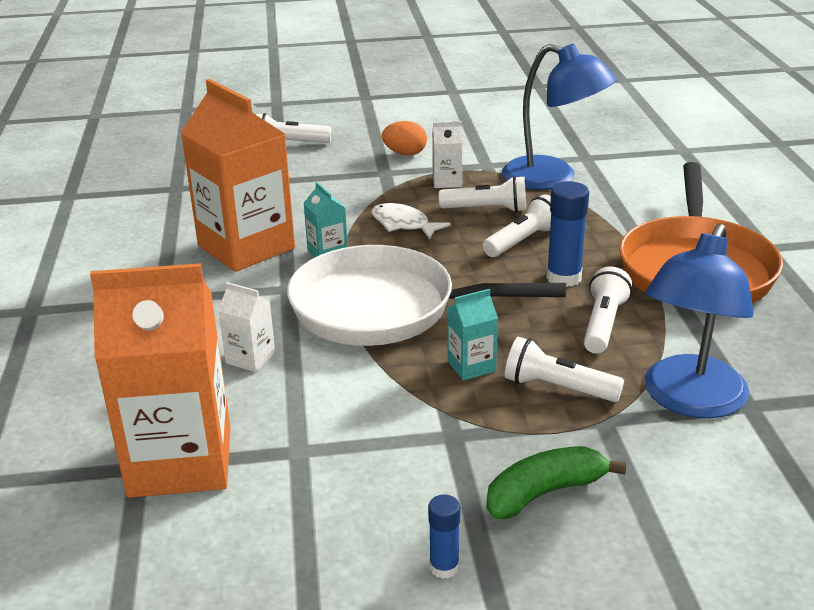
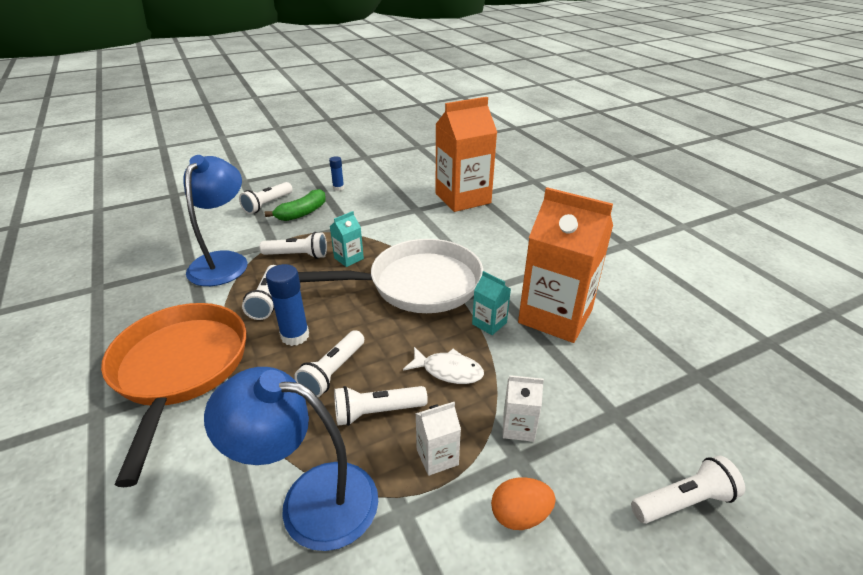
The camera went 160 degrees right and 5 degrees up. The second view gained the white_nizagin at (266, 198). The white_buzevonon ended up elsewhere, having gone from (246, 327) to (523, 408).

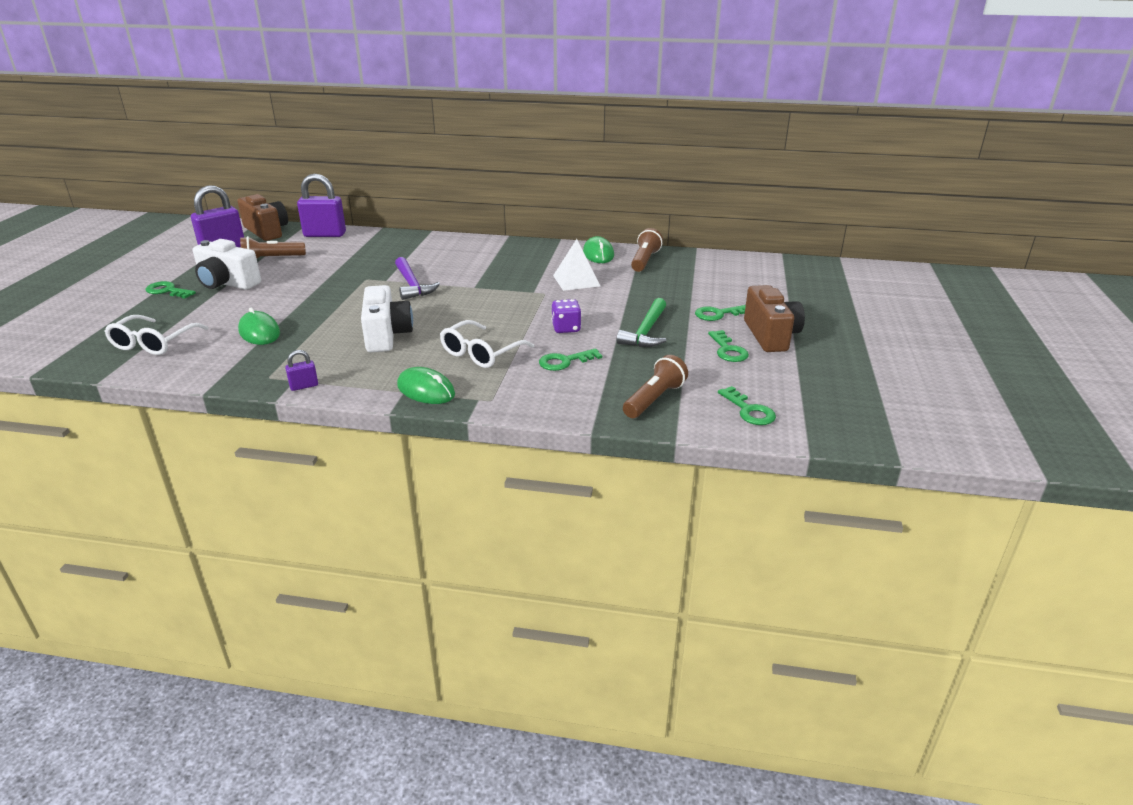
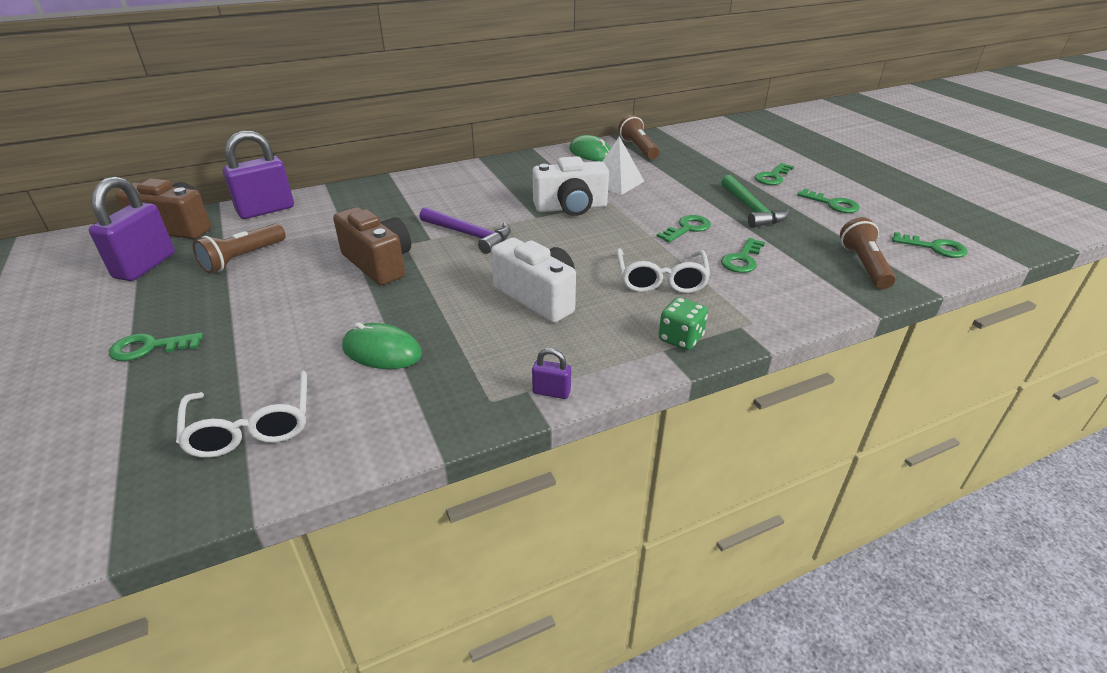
The camera went 35 degrees left and 5 degrees up. The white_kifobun ended up elsewhere, having gone from (227, 264) to (570, 186). The brown_kifobun ended up elsewhere, having gone from (774, 318) to (372, 246). Where the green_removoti stood at (426, 385), the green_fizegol came to stand at (683, 323). Where the purple_fizegol stood at (566, 316), the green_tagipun came to stand at (683, 229). The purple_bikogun at (301, 370) ended up facing another way, 75 degrees clockwise from before.

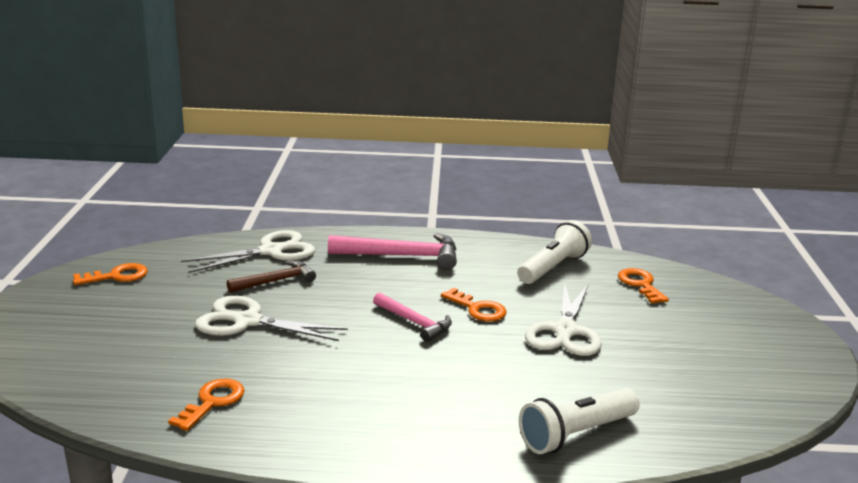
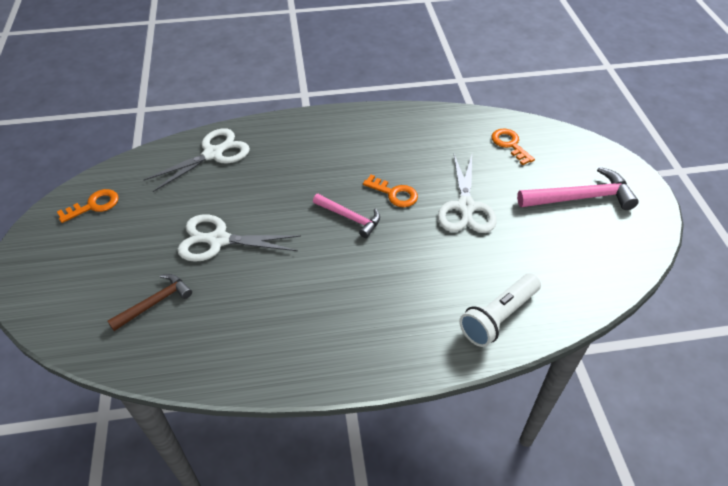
The camera went 10 degrees left and 25 degrees up. The second view lost the orange_tagipun at (206, 405). The second view lost the white_nizagin at (554, 252). The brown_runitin ended up elsewhere, having gone from (271, 277) to (150, 302). The pink_runitin ended up elsewhere, having gone from (392, 251) to (578, 188).

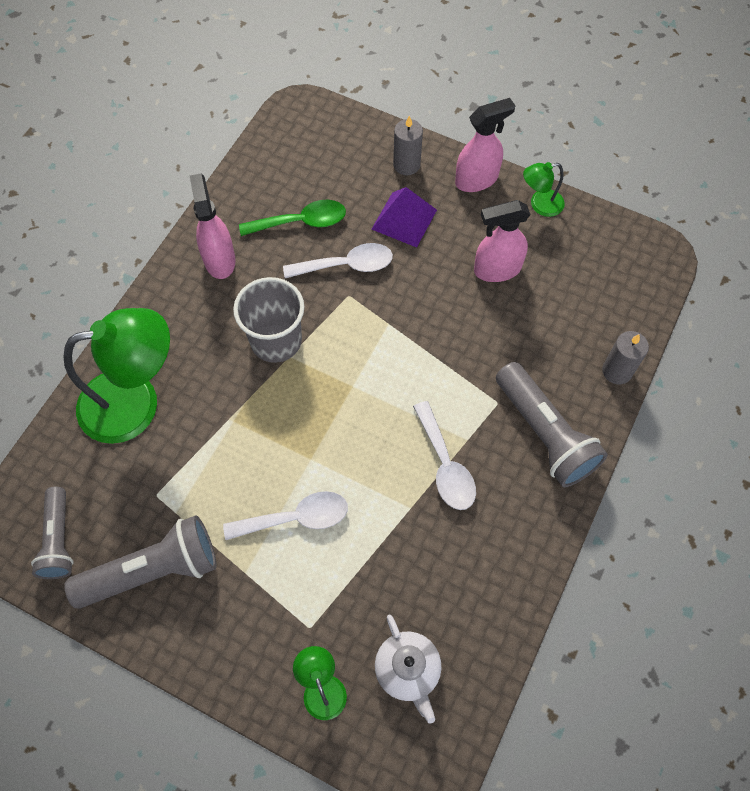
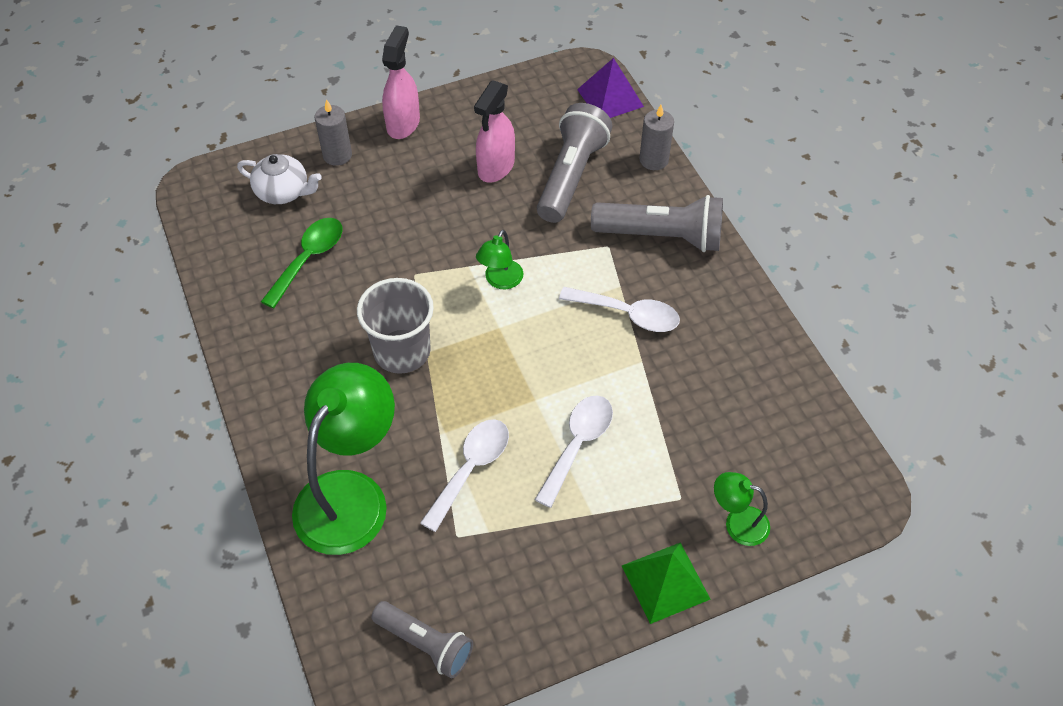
The camera went 50 degrees left and 10 degrees down. The second view lost the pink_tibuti at (213, 226). The second view gained the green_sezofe at (666, 583). The grey_nizagin ended up elsewhere, having gone from (140, 562) to (574, 163). The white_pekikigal ended up elsewhere, having gone from (338, 260) to (464, 475). The purple_sezofe ended up elsewhere, having gone from (404, 217) to (610, 88). The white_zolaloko ended up elsewhere, having gone from (408, 669) to (279, 179). The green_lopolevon ended up elsewhere, having gone from (544, 189) to (499, 259).

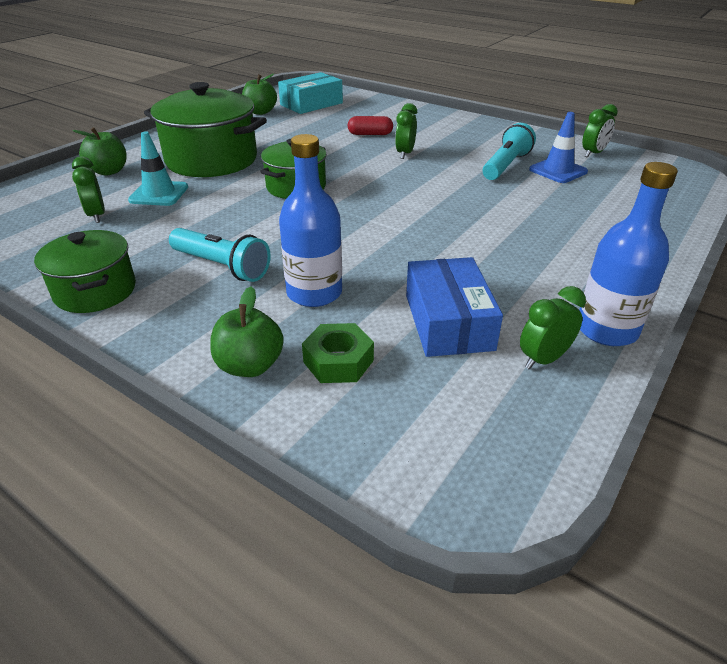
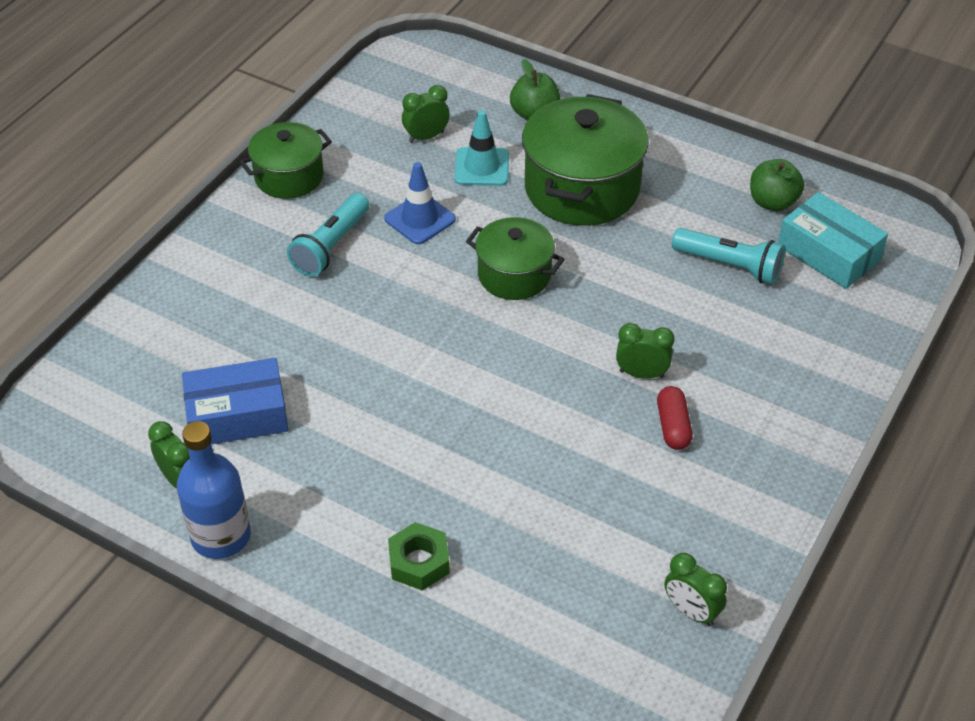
The camera went 85 degrees right and 10 degrees up. The second view lost the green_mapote at (247, 331). The second view lost the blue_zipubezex at (310, 220). The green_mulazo ended up elsewhere, having gone from (338, 353) to (419, 556). The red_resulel ended up elsewhere, having gone from (370, 125) to (675, 418). The turquoise_nizagin ended up elsewhere, having gone from (509, 151) to (728, 256). The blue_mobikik ended up elsewhere, having gone from (558, 147) to (420, 203).

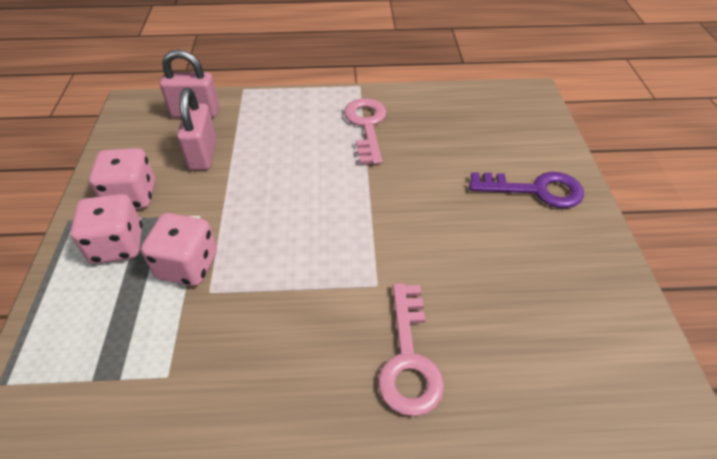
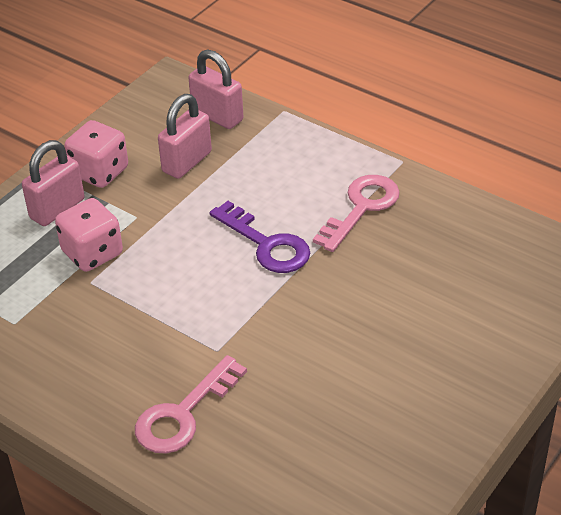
The camera went 40 degrees right and 5 degrees down. The purple_tagipun ended up elsewhere, having gone from (526, 190) to (260, 237). Where the pink_fizegol stood at (107, 229), the pink_bikogun came to stand at (53, 183).

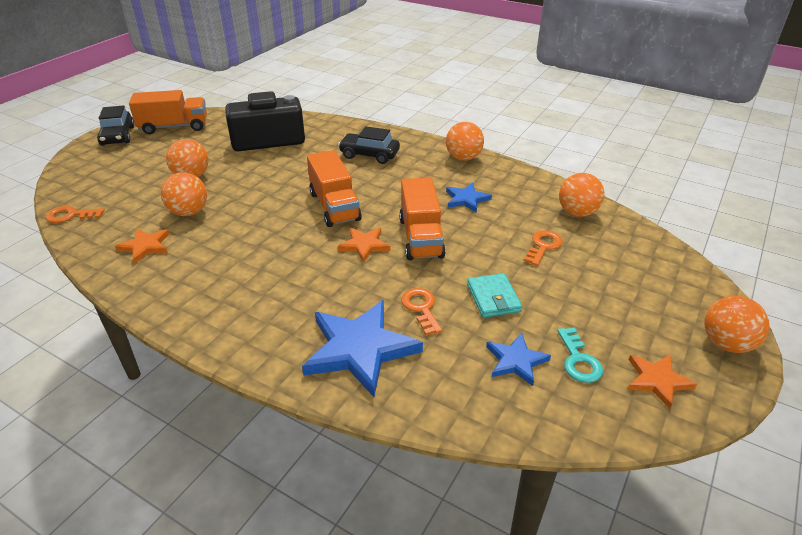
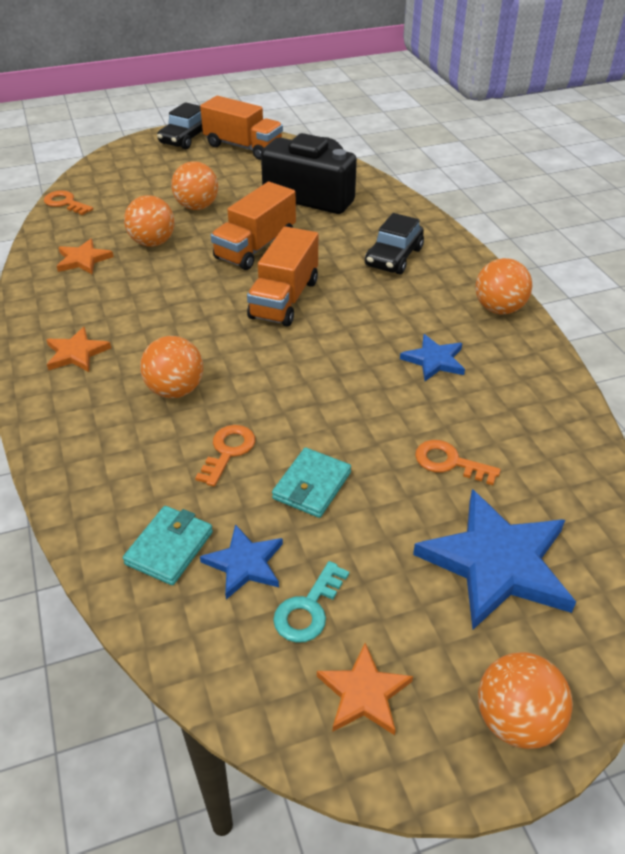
The camera went 40 degrees right and 5 degrees up. The second view gained the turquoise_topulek at (168, 545). The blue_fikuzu ended up elsewhere, having gone from (362, 348) to (494, 559). The orange_fikuzu ended up elsewhere, having gone from (364, 245) to (78, 349). The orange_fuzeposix ended up elsewhere, having gone from (422, 218) to (253, 226). The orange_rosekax ended up elsewhere, having gone from (581, 195) to (172, 367). The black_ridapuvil at (369, 145) ended up facing another way, 120 degrees counterclockwise from before. The orange_tagipun at (543, 248) ended up facing another way, 135 degrees counterclockwise from before.

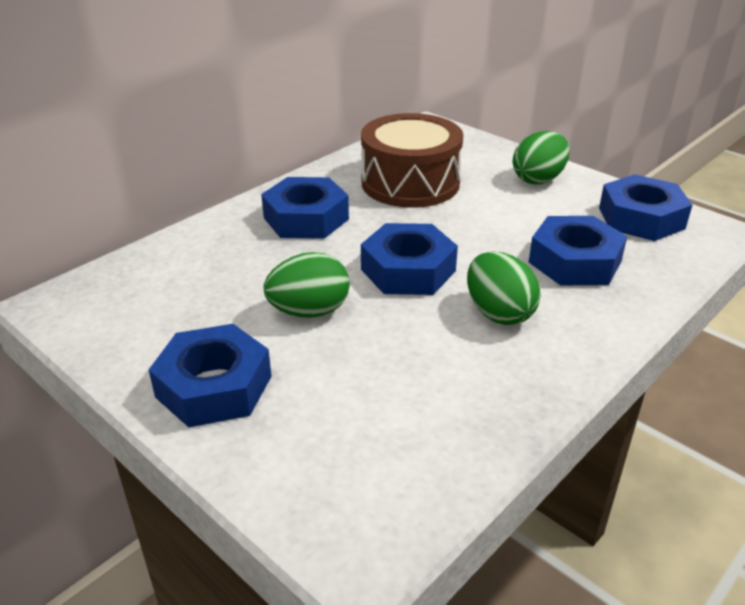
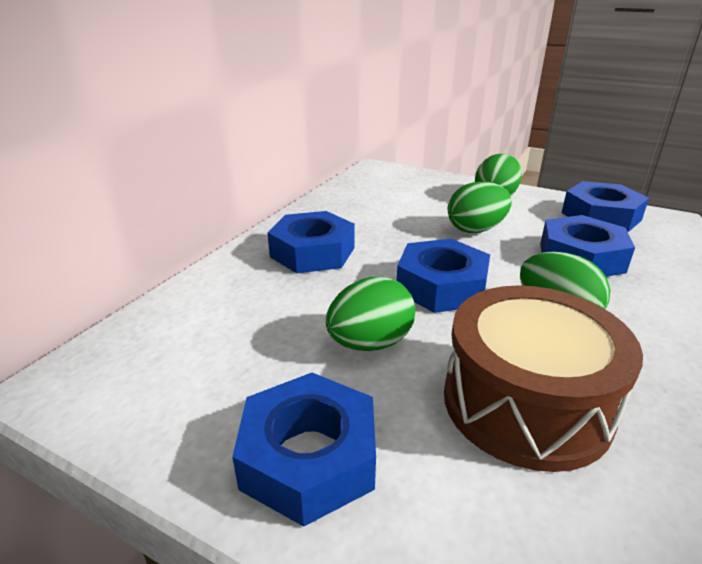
The camera went 15 degrees left and 5 degrees down. The second view gained the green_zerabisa at (480, 207). The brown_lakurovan ended up elsewhere, having gone from (412, 160) to (543, 378).

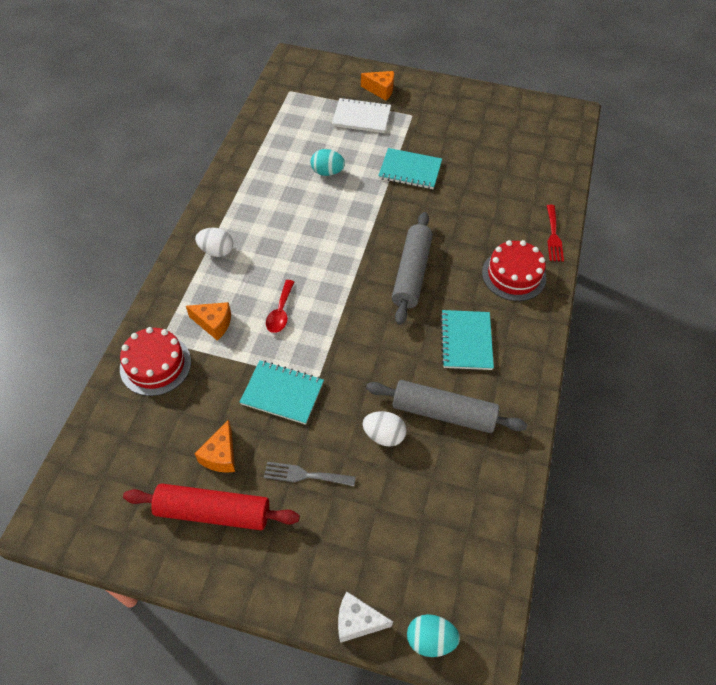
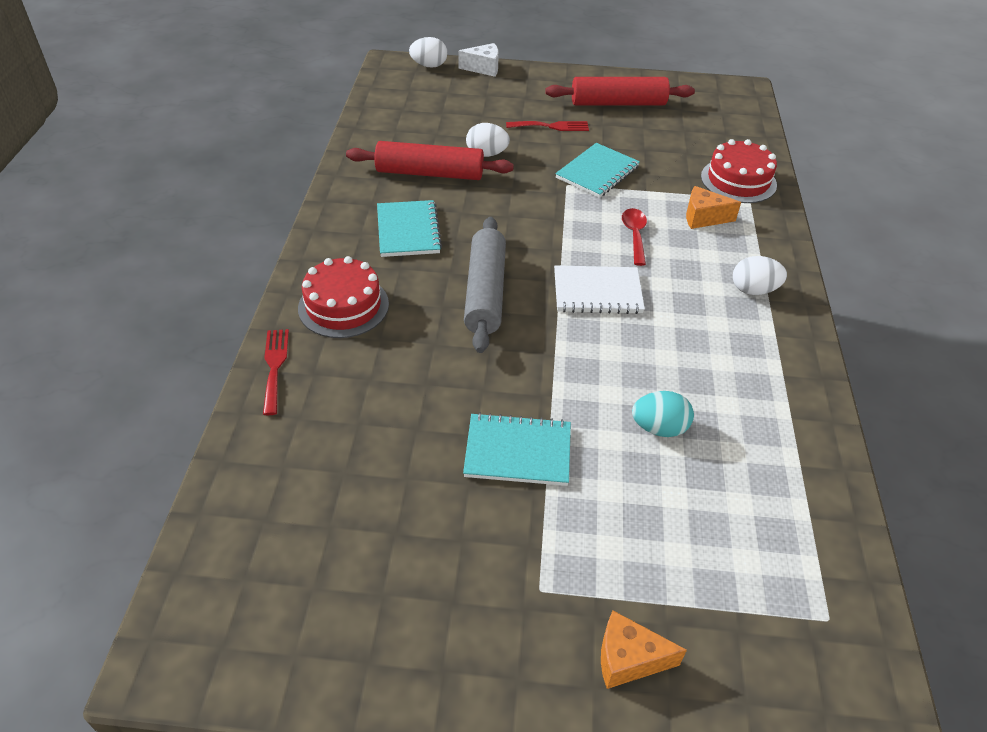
The camera went 170 degrees right and 10 degrees down. The second view lost the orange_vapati at (215, 446). The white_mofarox ended up elsewhere, having gone from (361, 115) to (599, 289). What was the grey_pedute at (310, 474) turned into the red_pedute at (547, 126). What was the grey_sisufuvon at (446, 406) turned into the red_sisufuvon at (430, 160). What was the turquoise_zerabisa at (433, 635) turned into the white_zerabisa at (428, 52). The turquoise_mofarox at (282, 392) ended up facing another way, 60 degrees counterclockwise from before.

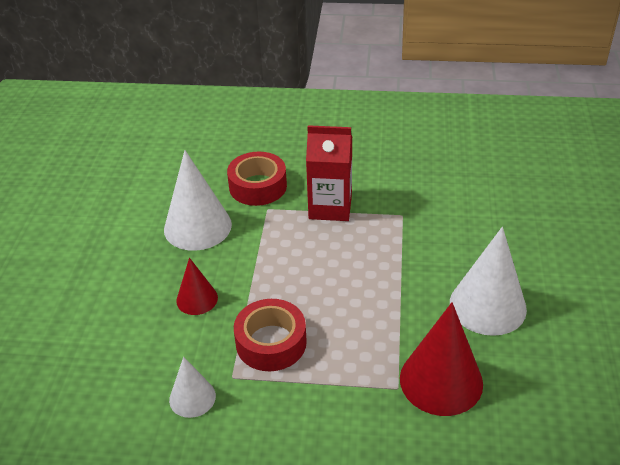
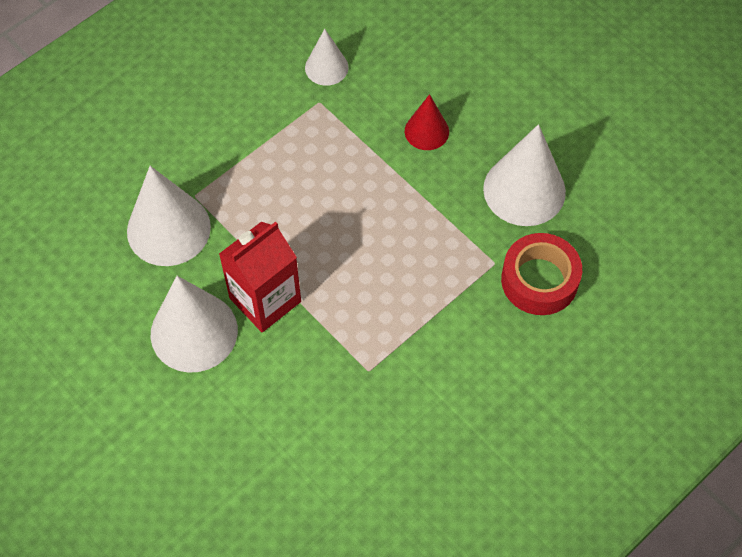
The camera went 130 degrees right and 20 degrees up. The second view lost the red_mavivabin at (270, 335). The red_buzevonon ended up elsewhere, having gone from (329, 173) to (260, 277). What was the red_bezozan at (441, 359) turned into the white_bezozan at (169, 216).

